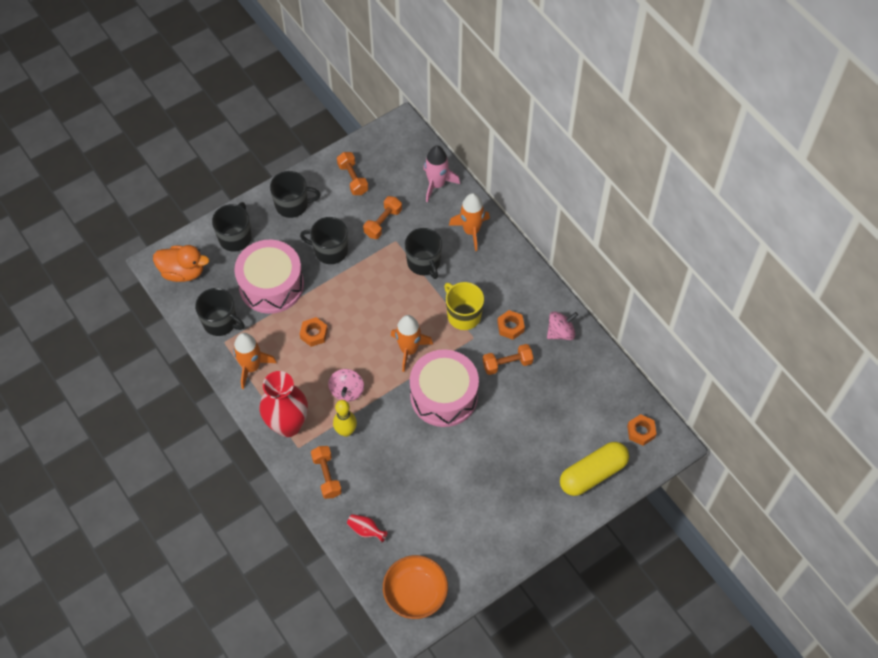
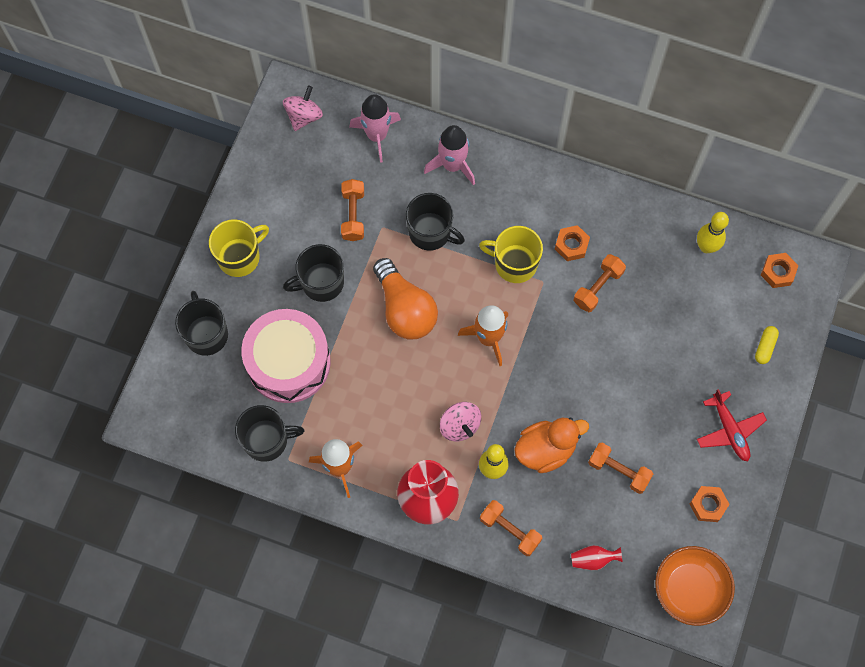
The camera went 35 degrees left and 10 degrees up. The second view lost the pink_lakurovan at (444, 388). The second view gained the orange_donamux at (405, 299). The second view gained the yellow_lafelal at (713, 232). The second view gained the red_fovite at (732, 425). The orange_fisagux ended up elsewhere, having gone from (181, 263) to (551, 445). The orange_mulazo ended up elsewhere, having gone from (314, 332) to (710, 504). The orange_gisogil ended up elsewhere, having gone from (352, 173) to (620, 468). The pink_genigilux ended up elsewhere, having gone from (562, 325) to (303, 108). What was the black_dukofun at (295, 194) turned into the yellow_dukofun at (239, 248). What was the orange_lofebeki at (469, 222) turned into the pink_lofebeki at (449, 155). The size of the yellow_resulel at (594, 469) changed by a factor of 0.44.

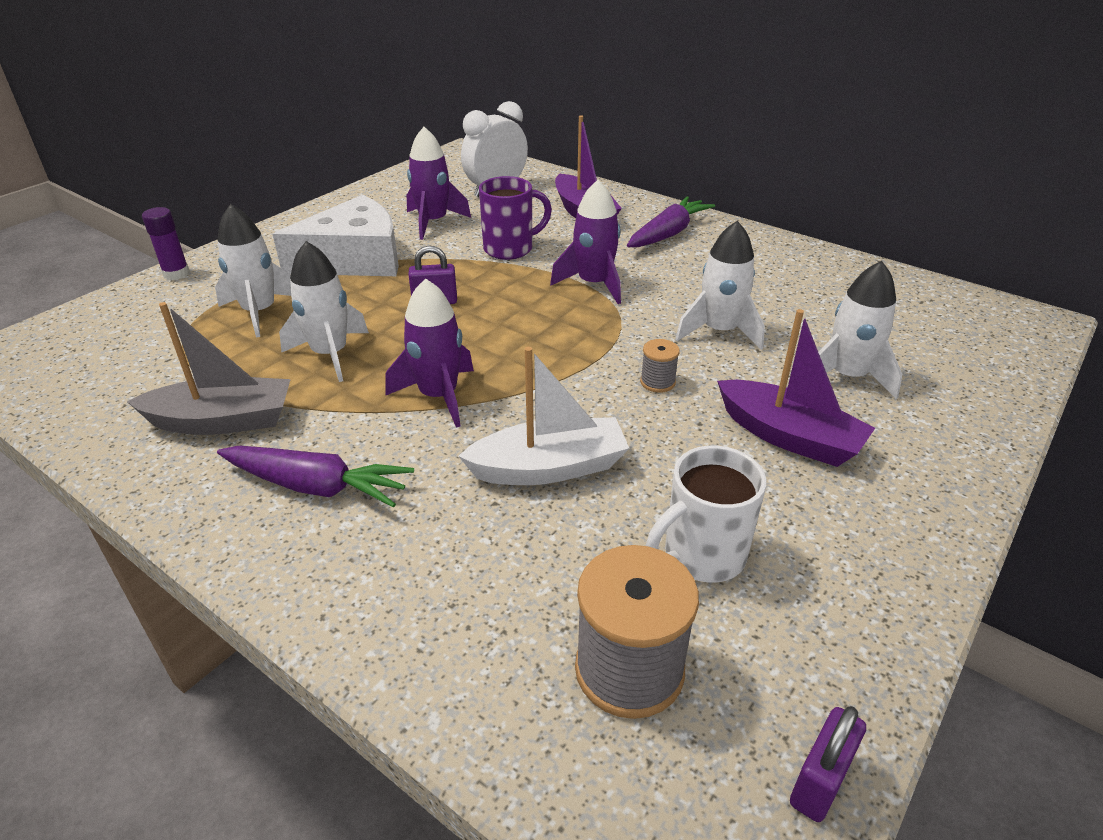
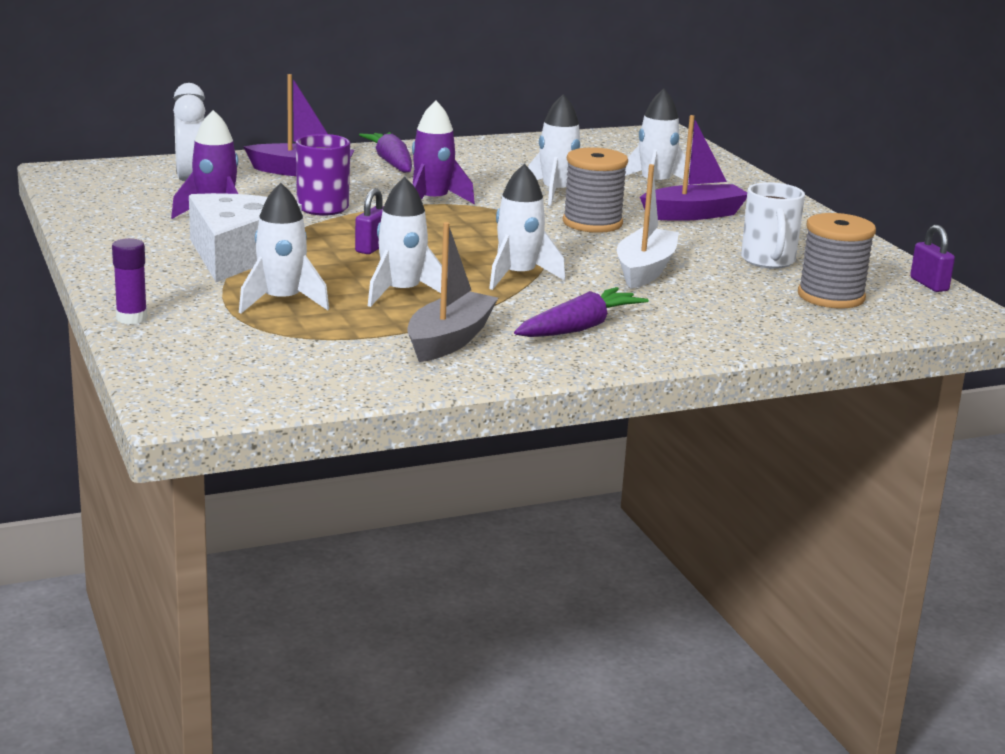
The camera went 60 degrees left and 15 degrees down. What was the purple_lofebeki at (429, 353) turned into the white_lofebeki at (527, 227). The size of the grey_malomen at (660, 366) changed by a factor of 2.09.

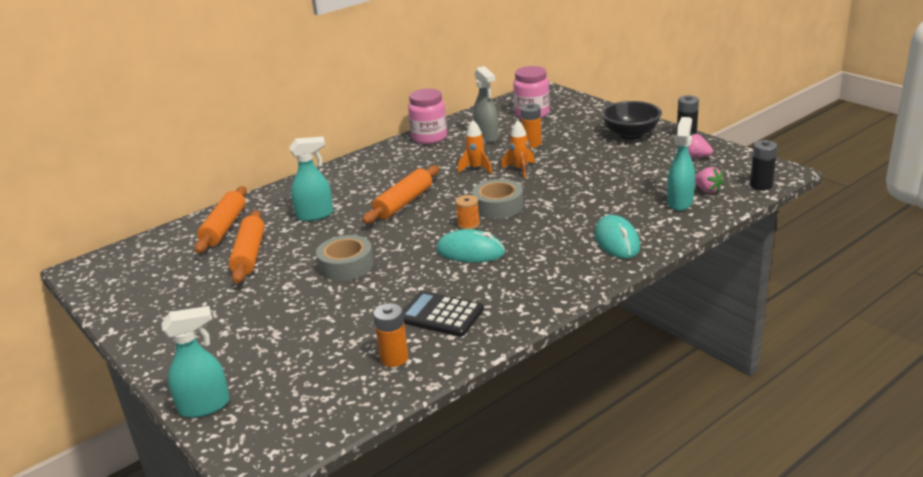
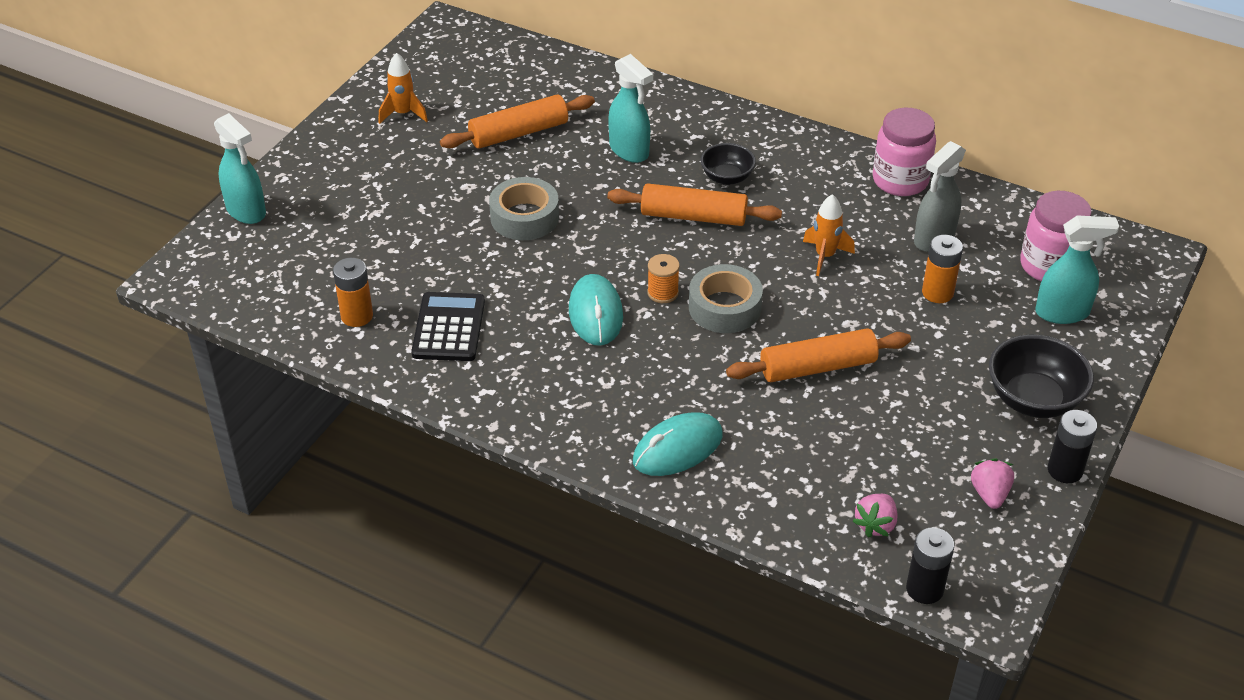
The camera went 65 degrees right and 15 degrees up. The second view gained the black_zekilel at (728, 164). The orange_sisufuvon ended up elsewhere, having gone from (220, 219) to (818, 355). The orange_lofebeki ended up elsewhere, having gone from (518, 149) to (403, 88). The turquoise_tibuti ended up elsewhere, having gone from (681, 164) to (1077, 269).

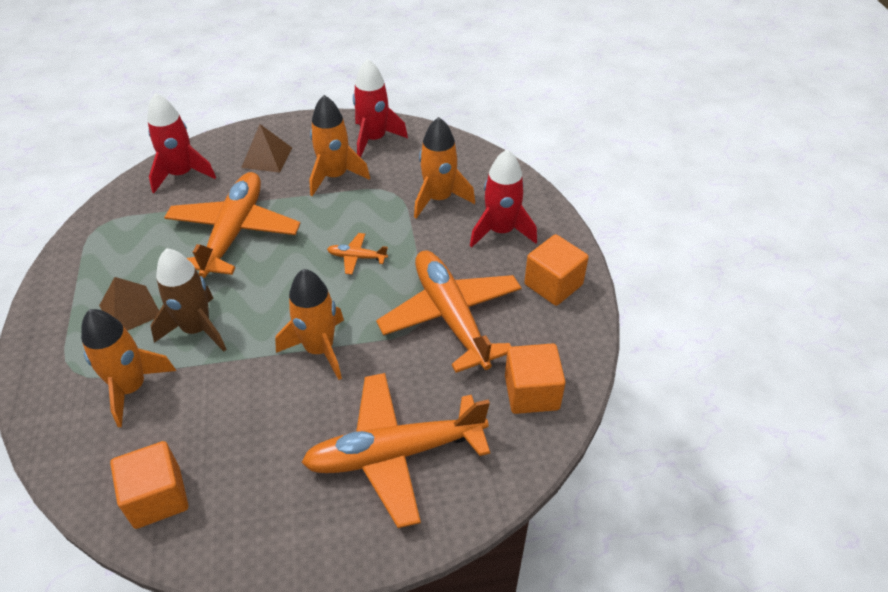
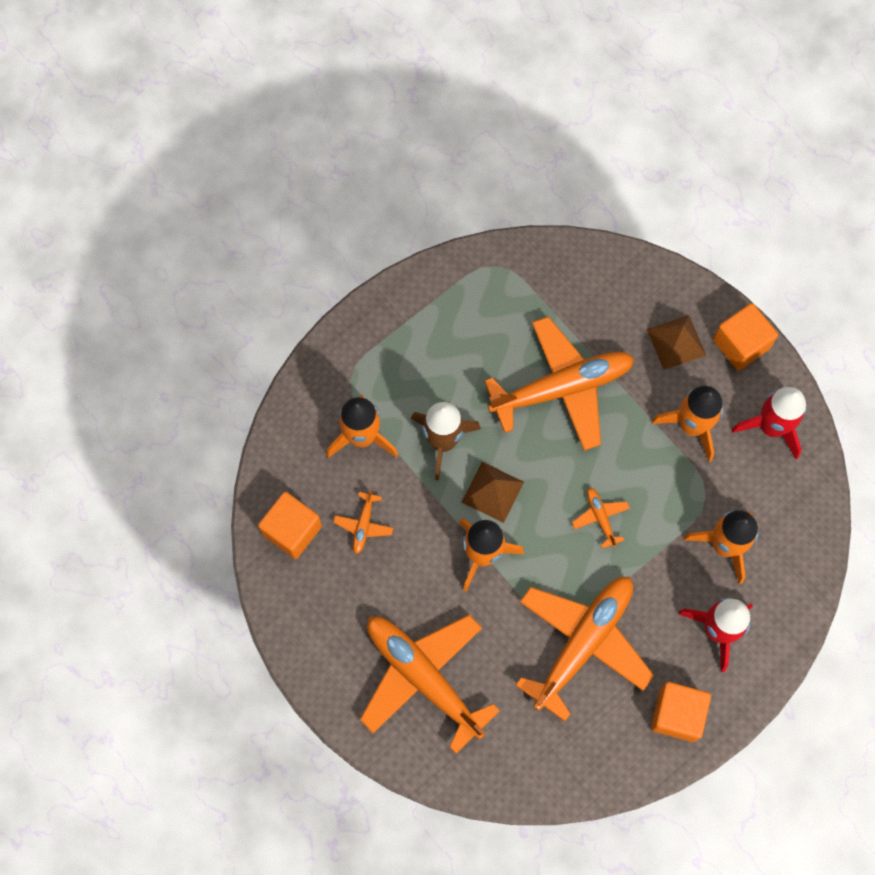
The camera went 60 degrees right and 25 degrees up. The second view lost the red_lofebeki at (181, 143). The second view gained the orange_fovite at (363, 521). The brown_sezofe ended up elsewhere, having gone from (129, 304) to (493, 492). The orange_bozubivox ended up elsewhere, having gone from (535, 378) to (745, 337).

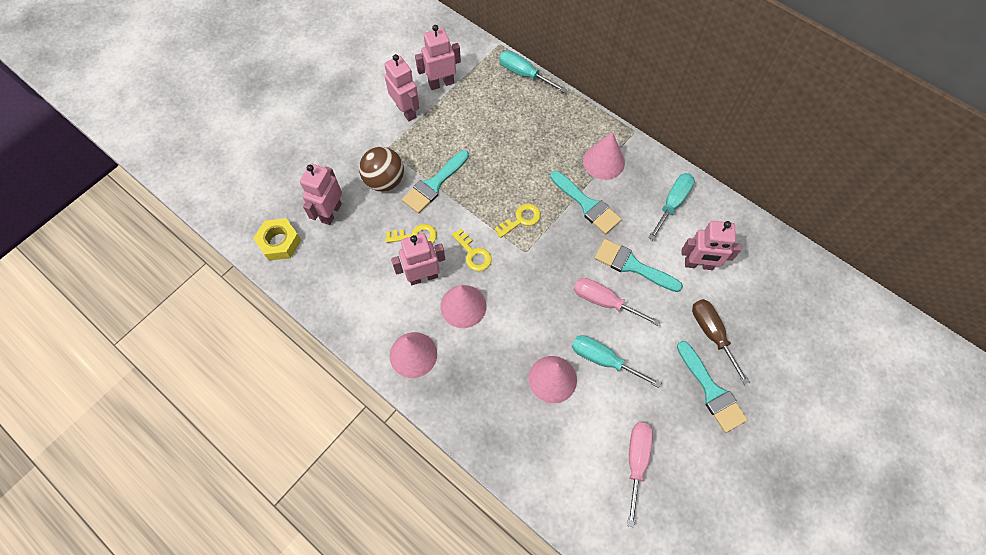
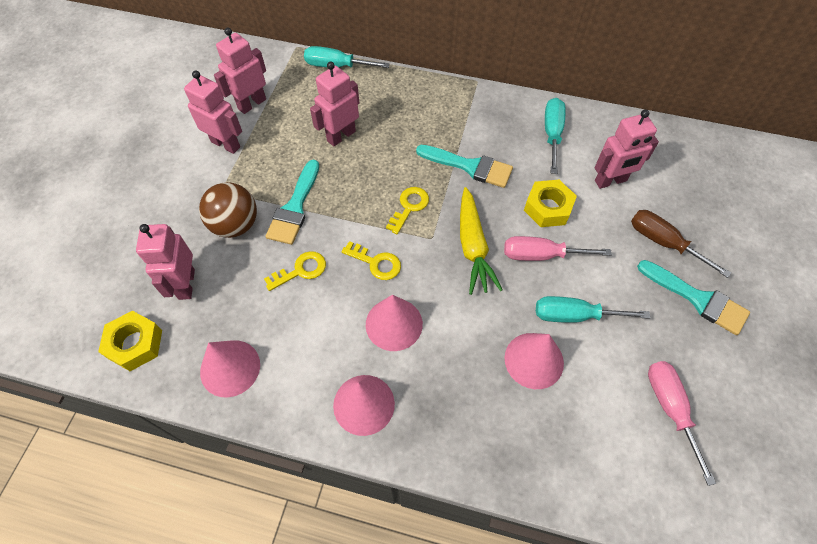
The camera went 25 degrees left and 5 degrees down. The second view gained the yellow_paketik at (481, 241). The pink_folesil ended up elsewhere, having gone from (418, 259) to (334, 103). The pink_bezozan ended up elsewhere, having gone from (604, 156) to (230, 368). Where the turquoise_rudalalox stood at (638, 265), the yellow_mulazo came to stand at (550, 203).

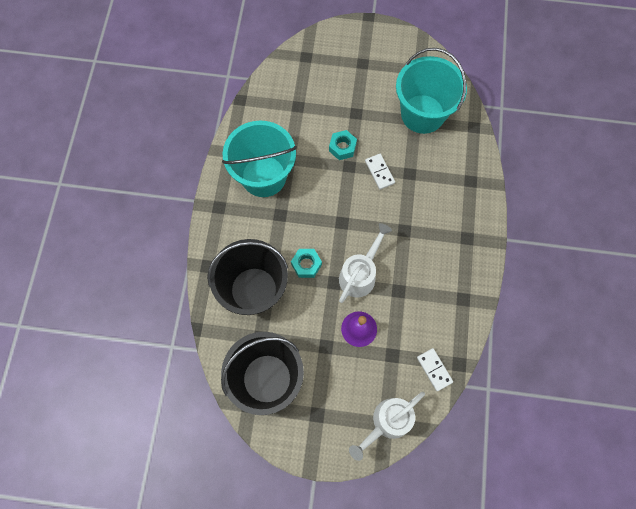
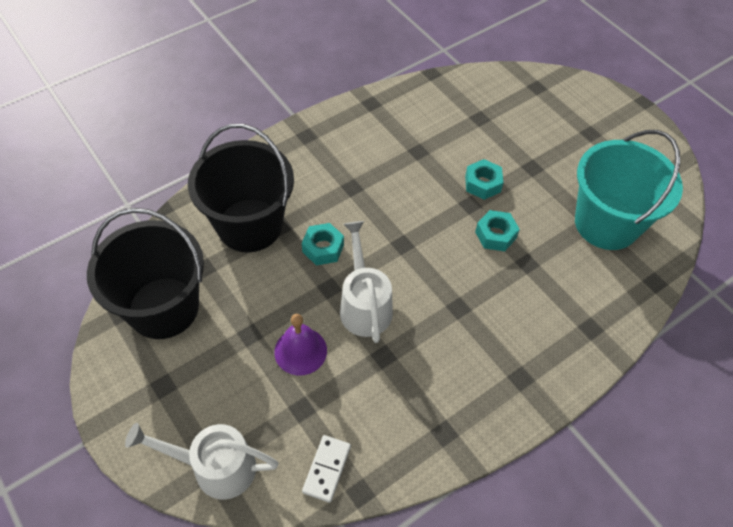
The camera went 45 degrees right and 15 degrees down. The second view lost the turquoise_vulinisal at (259, 159). Where the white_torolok stood at (380, 172), the turquoise_mulazo came to stand at (497, 230). The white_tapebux at (365, 263) ended up facing another way, 90 degrees counterclockwise from before.

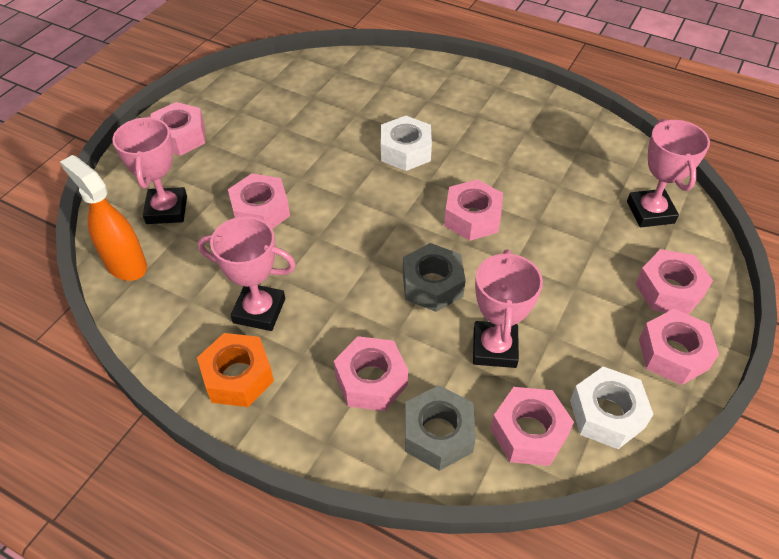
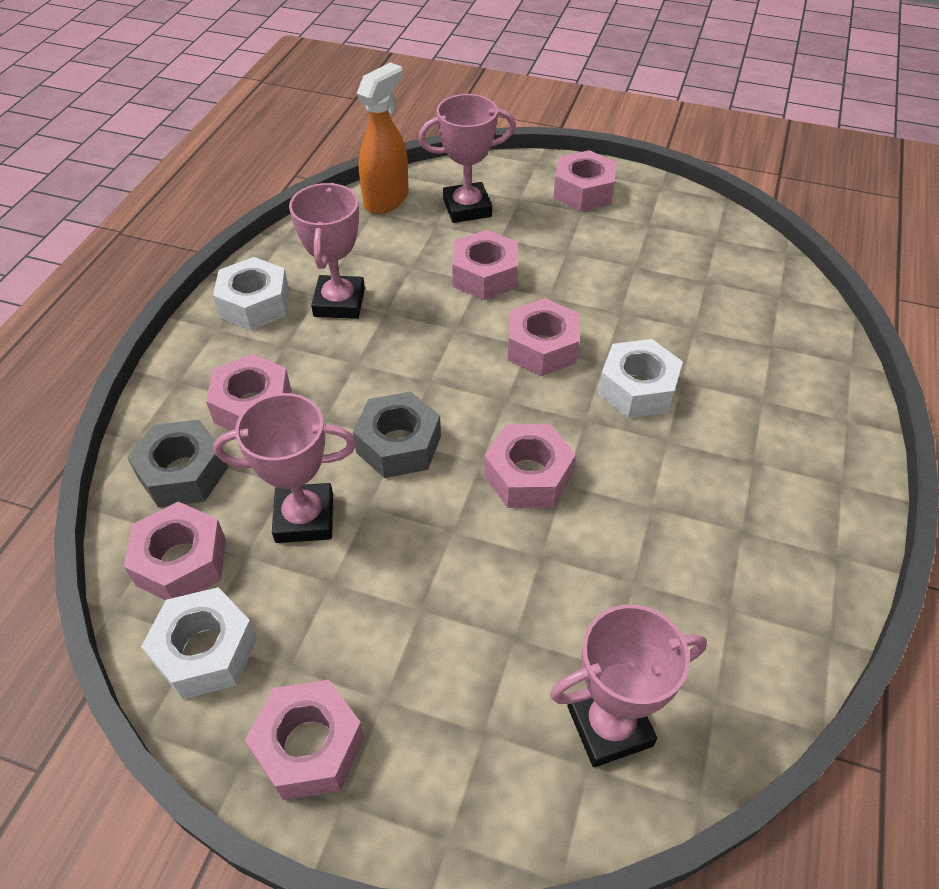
The camera went 80 degrees right and 0 degrees up. The pink_mulazo ended up elsewhere, having gone from (674, 282) to (544, 337). What was the orange_mulazo at (235, 370) turned into the white_mulazo at (251, 293).

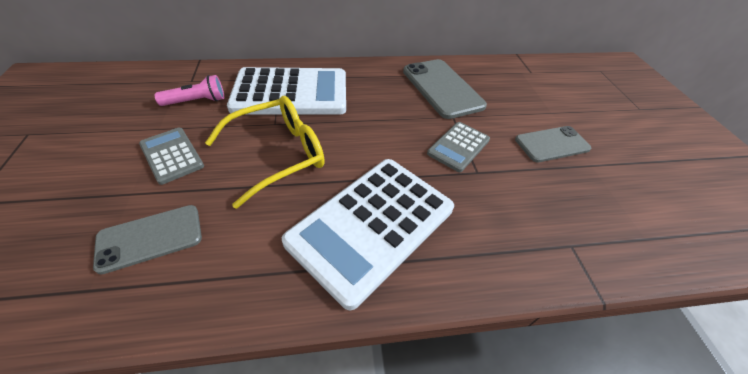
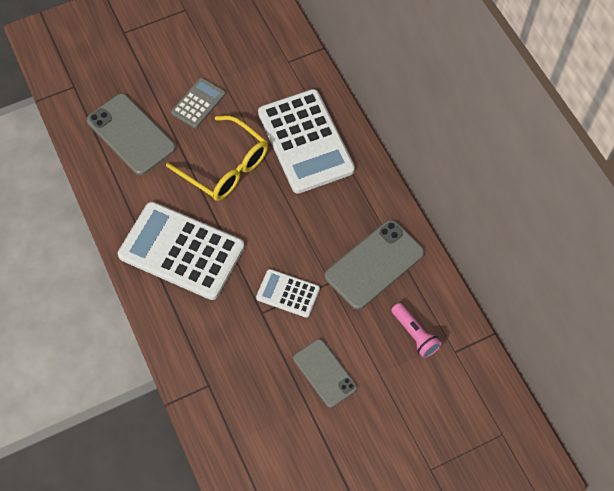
The camera went 75 degrees right and 15 degrees up. The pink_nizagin ended up elsewhere, having gone from (189, 90) to (416, 330). What was the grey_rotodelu at (458, 147) turned into the white_rotodelu at (288, 293). The size of the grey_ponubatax at (147, 239) changed by a factor of 1.53.

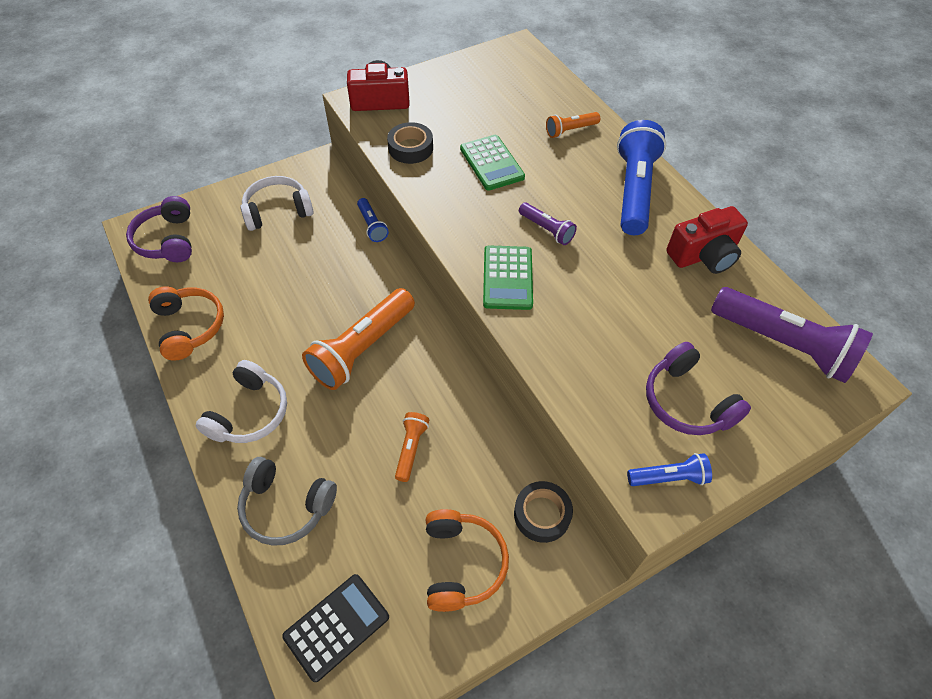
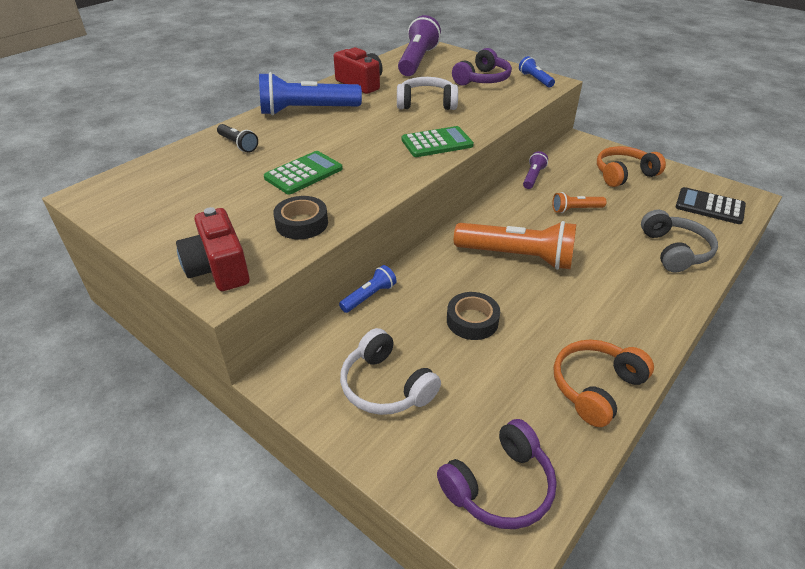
The camera went 110 degrees left and 15 degrees down. The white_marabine ended up elsewhere, having gone from (241, 401) to (427, 93). The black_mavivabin ended up elsewhere, having gone from (543, 512) to (473, 316). The purple_nizagin ended up elsewhere, having gone from (548, 224) to (535, 170). What was the orange_nizagin at (573, 125) turned into the black_nizagin at (237, 138).

